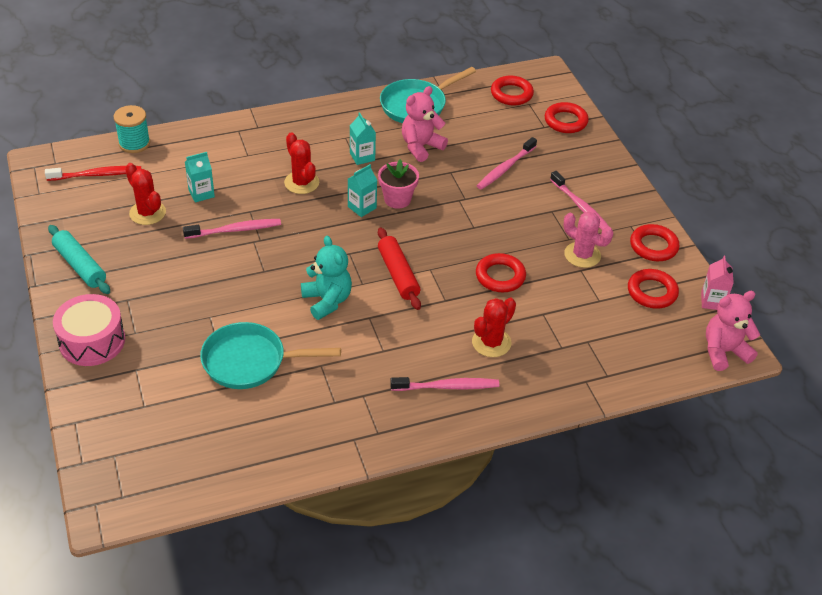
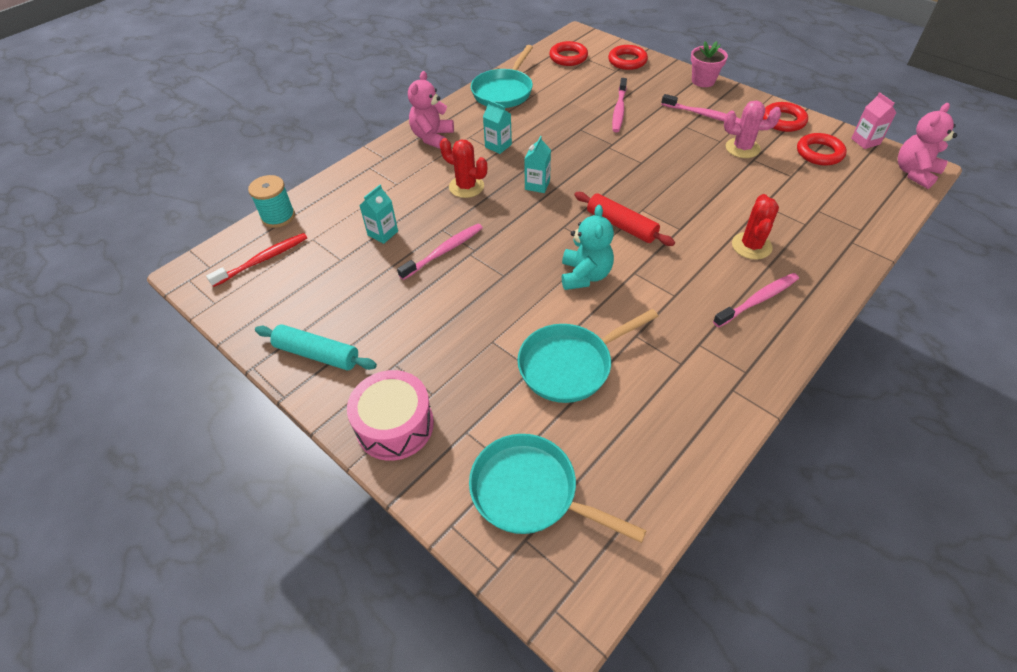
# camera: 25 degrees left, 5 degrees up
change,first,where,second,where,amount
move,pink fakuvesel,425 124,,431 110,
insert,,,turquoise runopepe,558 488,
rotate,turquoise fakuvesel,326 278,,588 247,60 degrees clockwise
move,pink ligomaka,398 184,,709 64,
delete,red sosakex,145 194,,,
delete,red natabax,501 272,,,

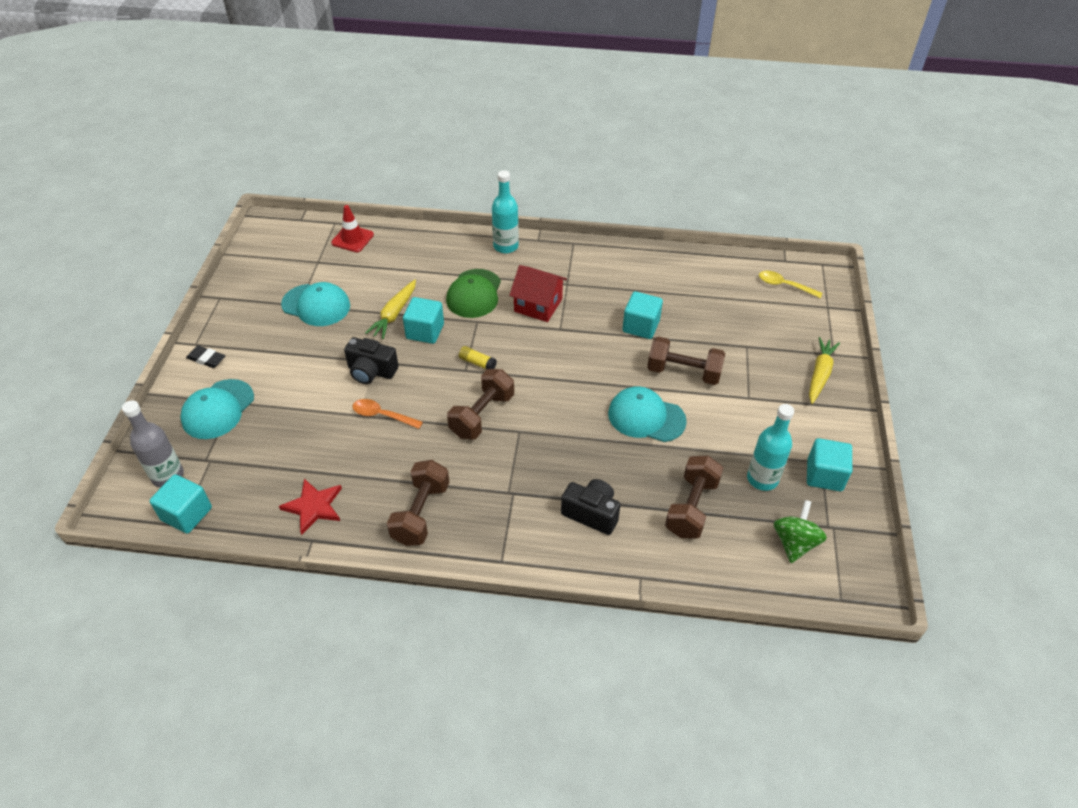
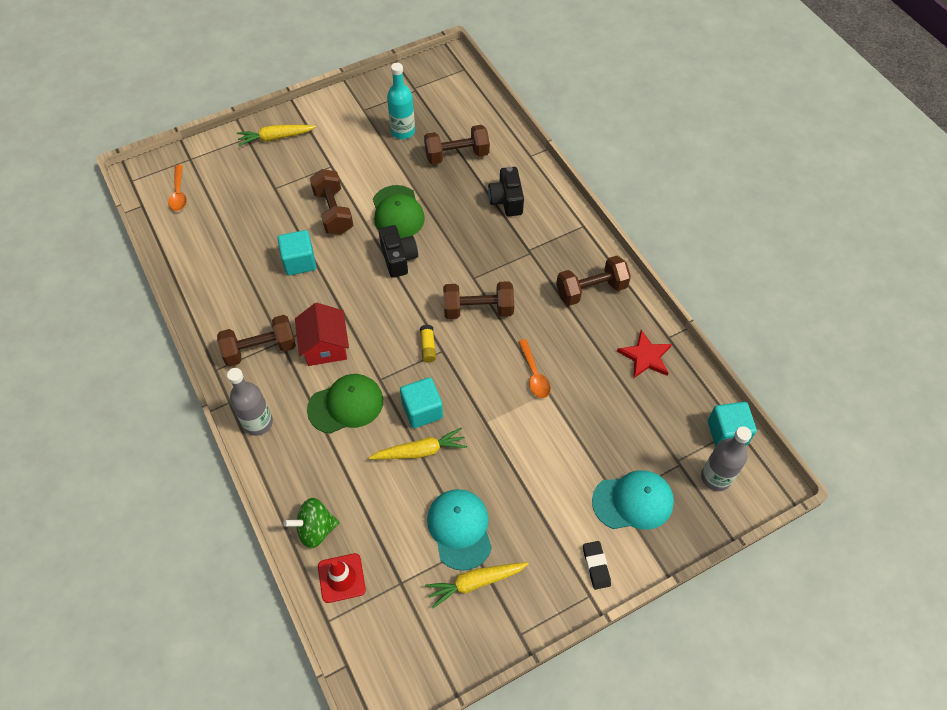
# camera: 125 degrees left, 10 degrees up
change,first,where,second,where,amount
recolor,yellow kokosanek,791 284,orange kokosanek,177 188,
insert,,,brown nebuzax,256 340,
recolor,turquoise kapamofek,505 212,grey kapamofek,250 402,
move,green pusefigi,800 531,,311 523,
recolor,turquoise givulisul,647 414,green givulisul,399 211,
move,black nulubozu,371 360,,398 251,
insert,,,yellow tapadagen,477 585,
delete,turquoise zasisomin,829 464,,,

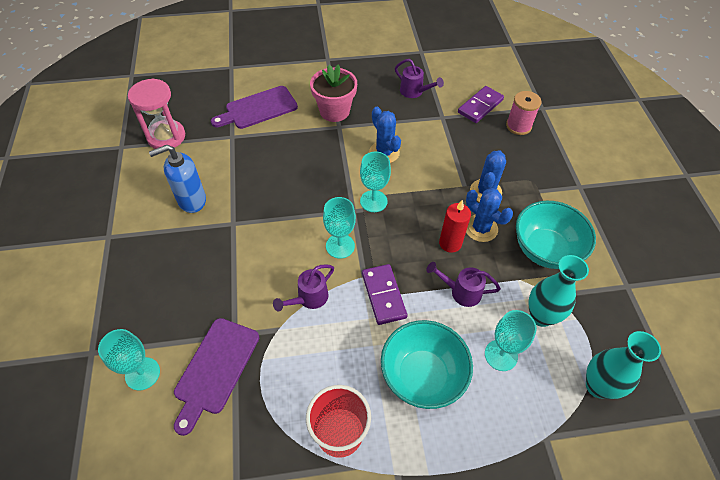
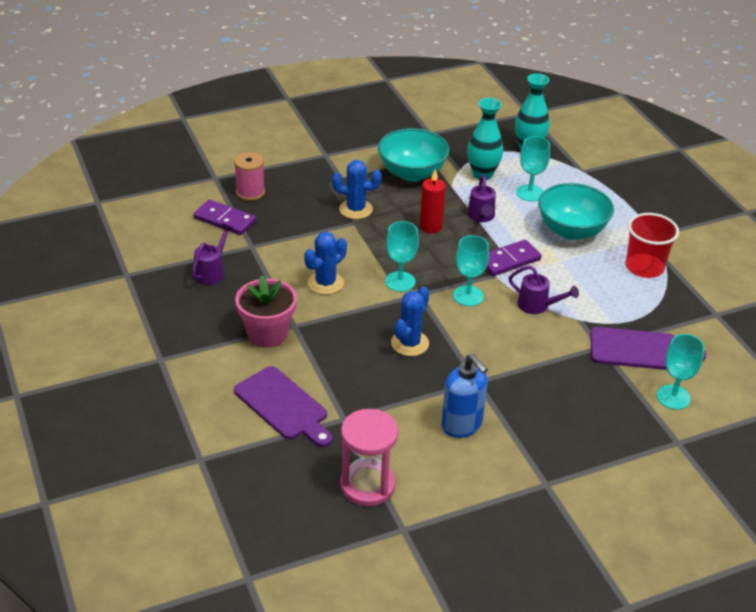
# camera: 105 degrees left, 15 degrees down
change,first,where,second,where,amount
move,blue sosakex,489 215,,410 321,

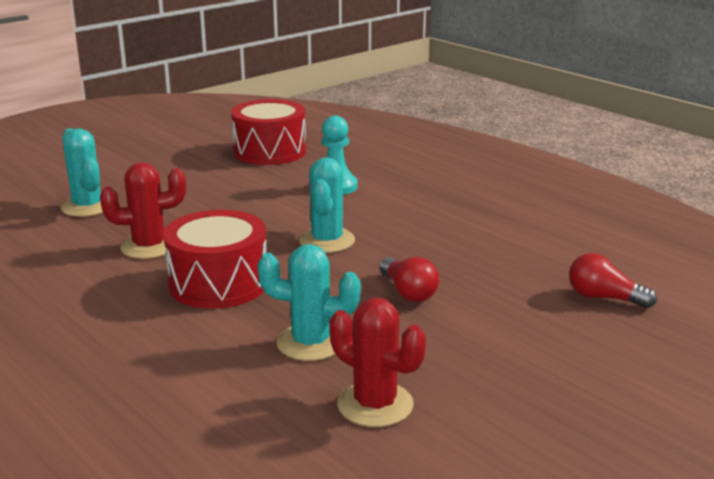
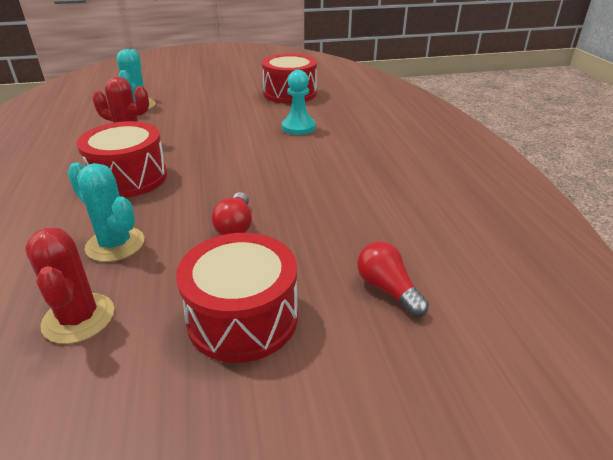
# camera: 30 degrees right, 10 degrees up
change,first,where,second,where,amount
insert,,,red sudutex,237 298,
delete,turquoise sosakex,327 205,,,

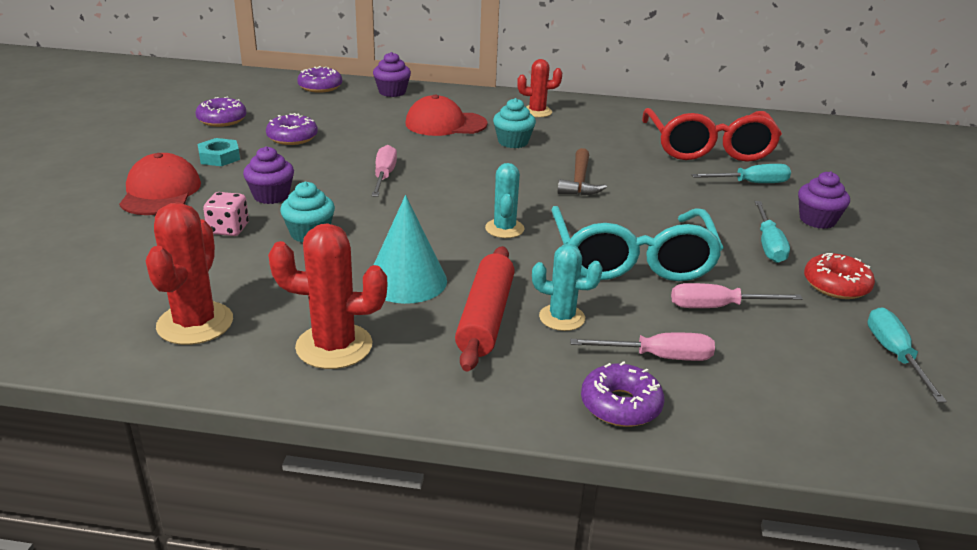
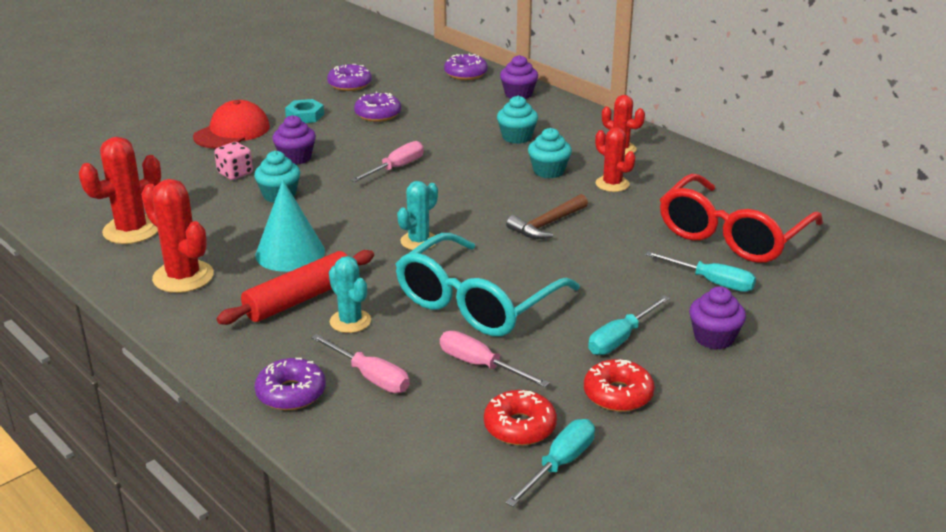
# camera: 40 degrees right, 0 degrees up
change,first,where,second,where,amount
insert,,,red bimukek,520 418,
replace,red givulisul,446 115,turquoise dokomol,517 120,
insert,,,red sosakex,615 159,

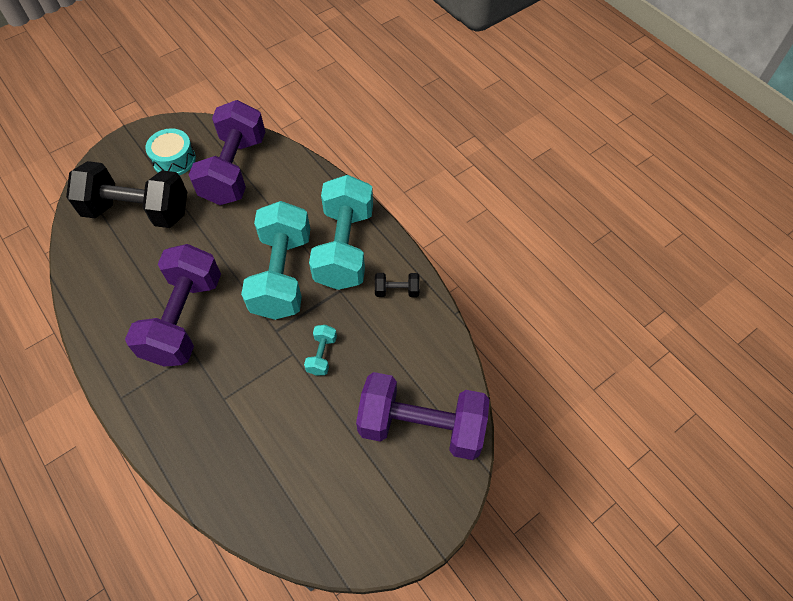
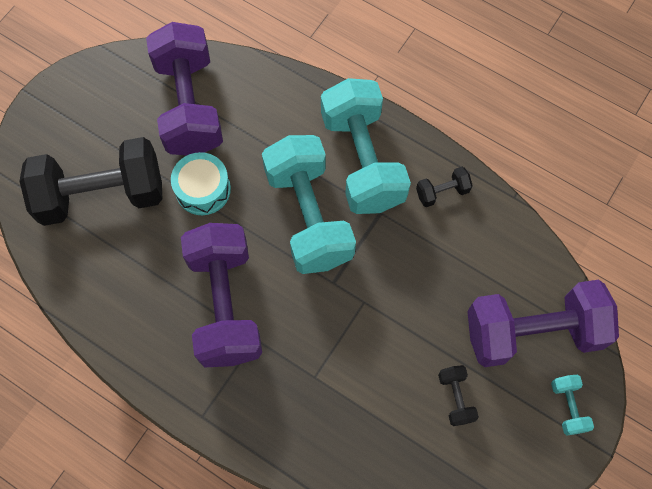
# camera: 20 degrees left, 10 degrees up
change,first,where,second,where,amount
move,turquoise sudutex,170 151,,201 183,
insert,,,black nebuzax,458 395,
move,turquoise nebuzax,320 350,,572 405,

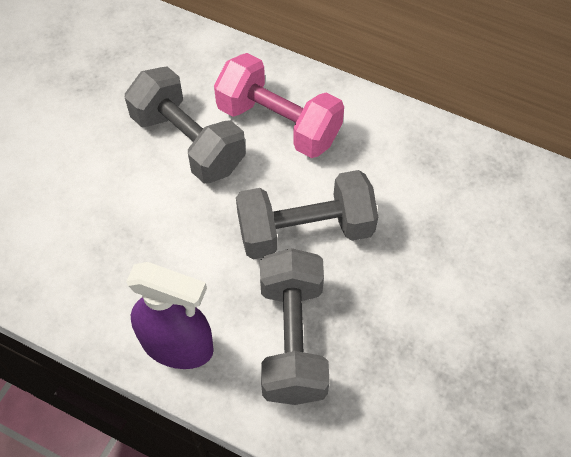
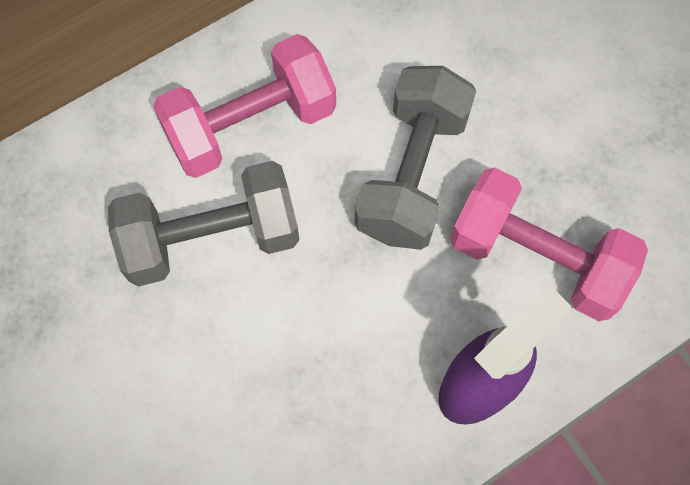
# camera: 60 degrees left, 10 degrees up
change,first,where,second,where,amount
recolor,grey nebuzax,295 326,pink nebuzax,549 244,

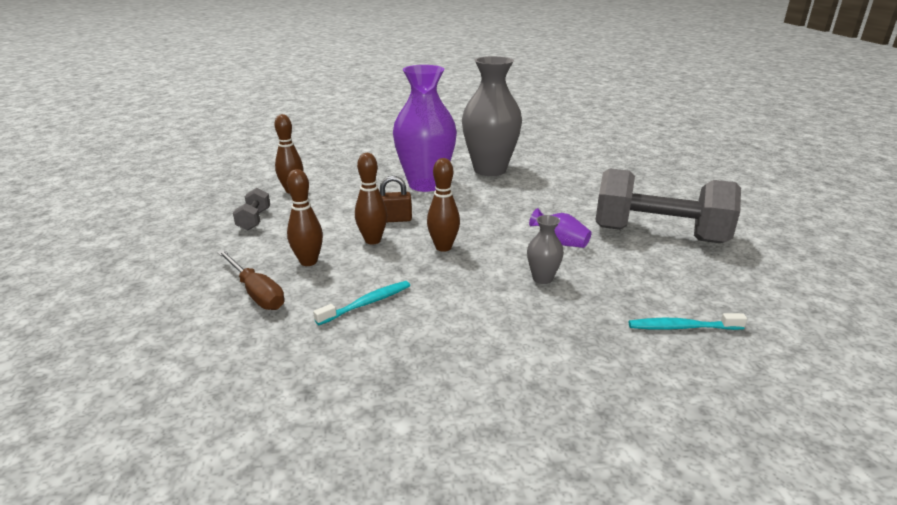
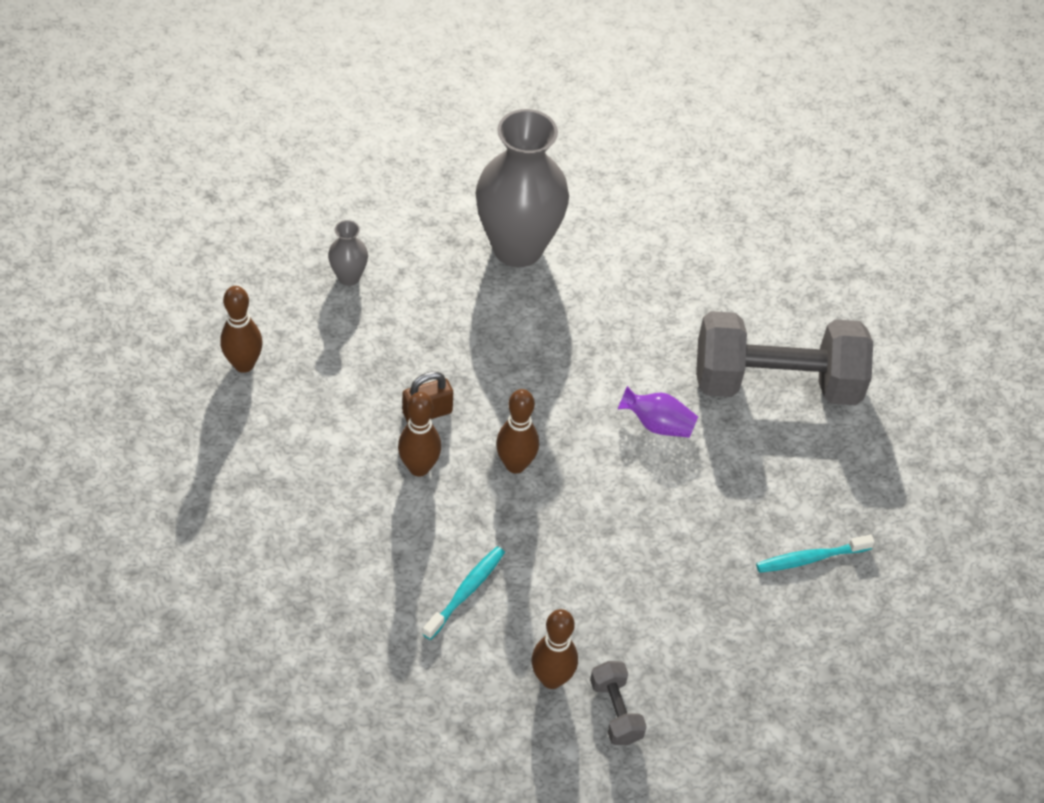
# camera: 20 degrees left, 25 degrees up
change,first,where,second,where,amount
move,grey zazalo,545 249,,348 253,
move,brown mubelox,305 217,,555 649,
move,grey nebuzax,251 209,,618 703,
delete,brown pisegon,251 280,,,
delete,purple zazalo,425 128,,,

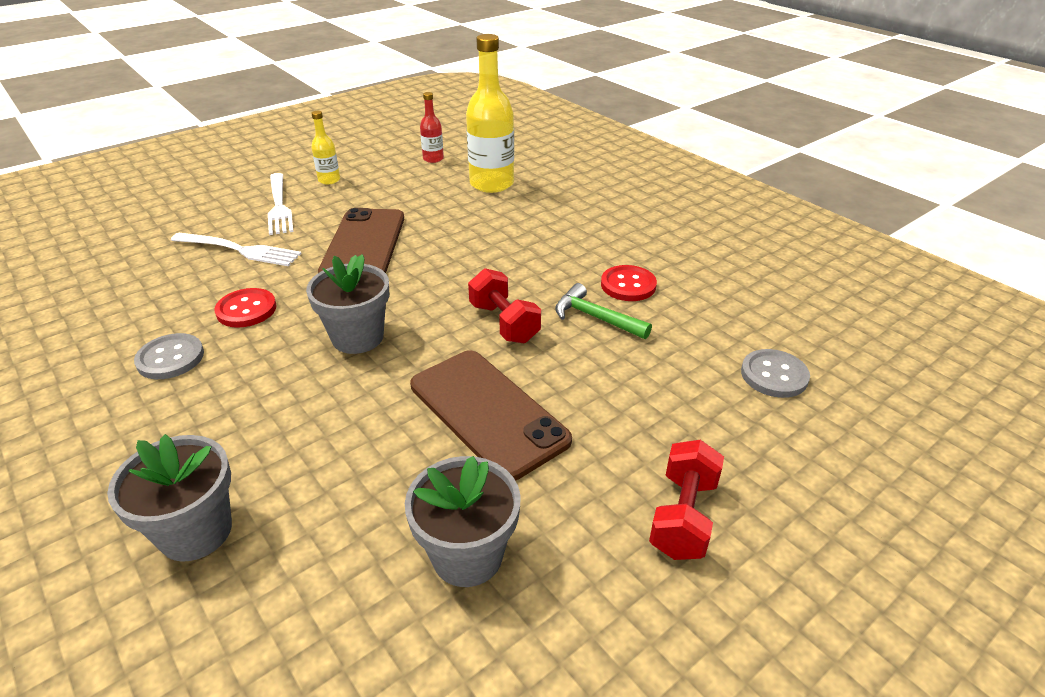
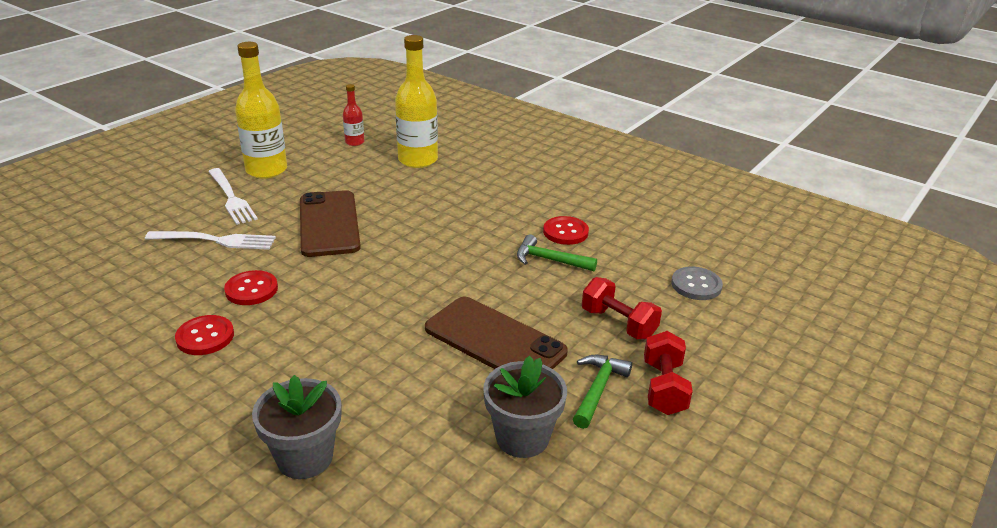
# camera: 15 degrees left, 5 degrees down
change,first,where,second,where,amount
recolor,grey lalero,169 356,red lalero,204 335,
resize,yellow kapamofek,325 148,,261 110,x2.00
insert,,,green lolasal,602 392,
move,red nebuzax,504 305,,622 308,
delete,grey ligomaka,348 304,,,

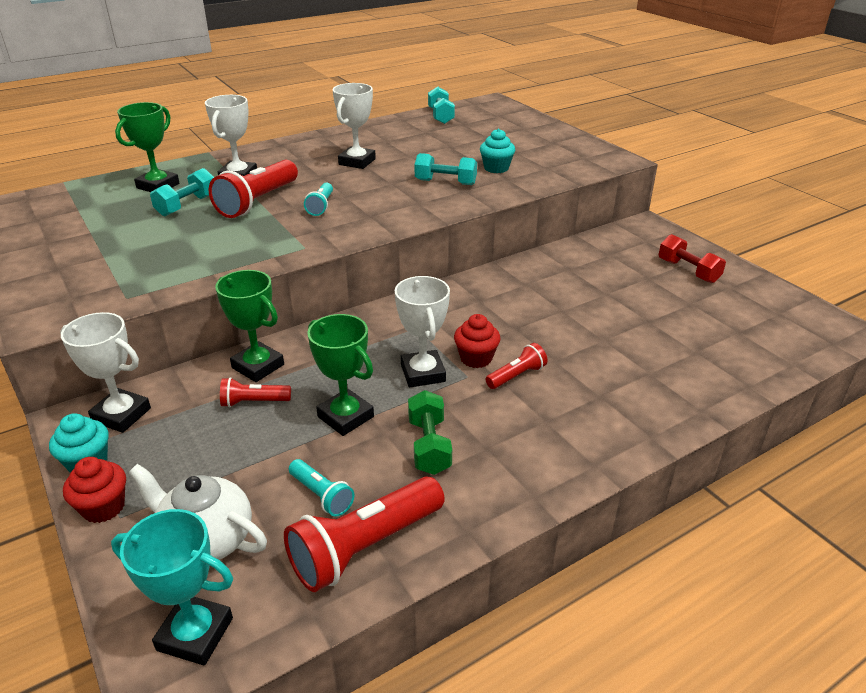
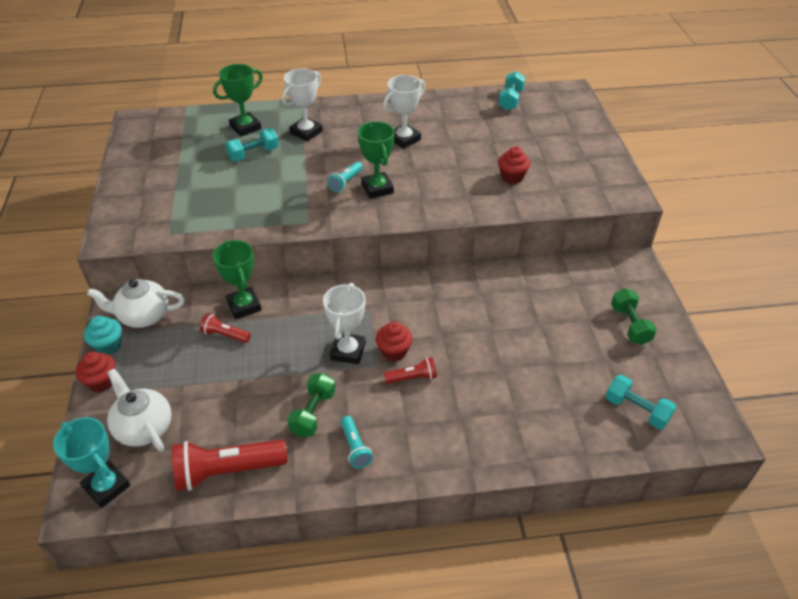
# camera: 25 degrees right, 10 degrees up
change,first,where,second,where,amount
replace,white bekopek,105 372,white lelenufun,136 303,
move,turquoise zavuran,321 488,,357 442,
move,green bekopek,340 375,,376 160,
recolor,turquoise dokomol,497 151,red dokomol,514 165,
move,turquoise nebuzax,446 169,,641 402,
recolor,red nebuzax,692 258,green nebuzax,634 316,
delete,red zavuran,253 189,,,

